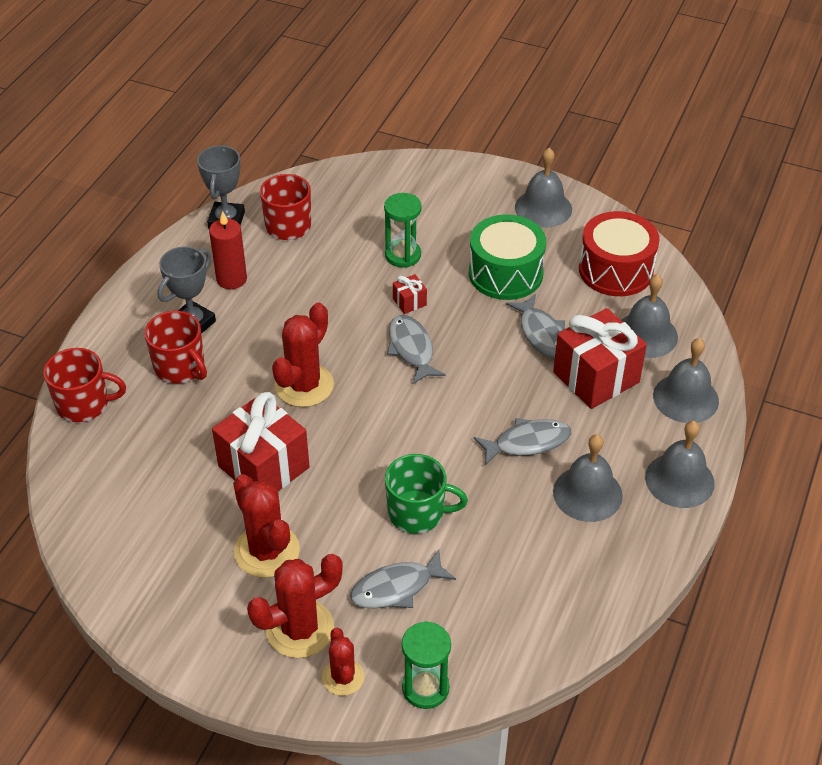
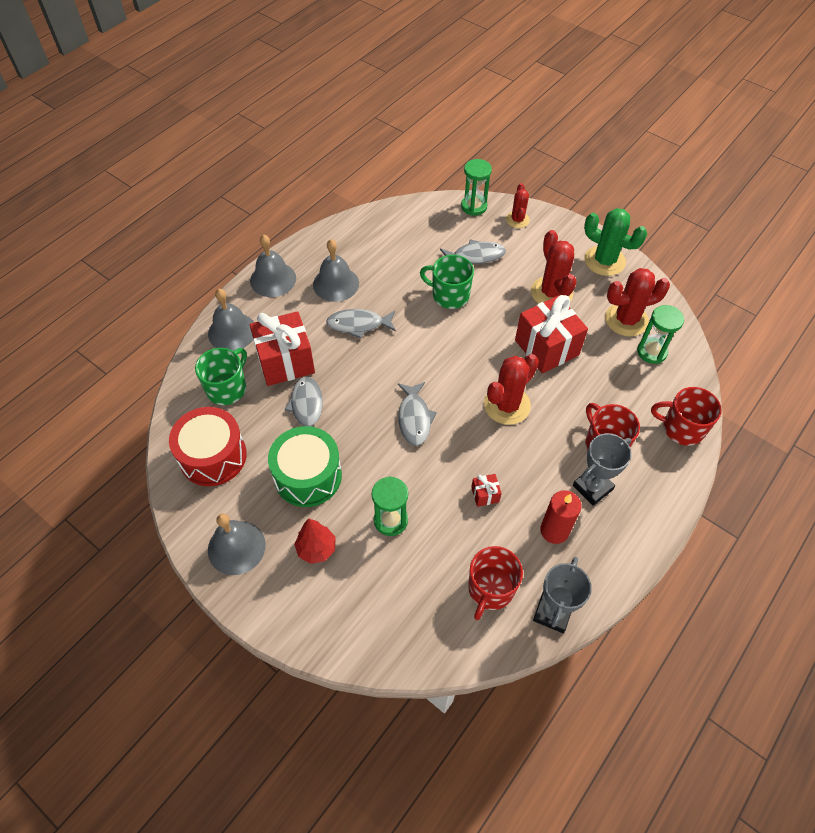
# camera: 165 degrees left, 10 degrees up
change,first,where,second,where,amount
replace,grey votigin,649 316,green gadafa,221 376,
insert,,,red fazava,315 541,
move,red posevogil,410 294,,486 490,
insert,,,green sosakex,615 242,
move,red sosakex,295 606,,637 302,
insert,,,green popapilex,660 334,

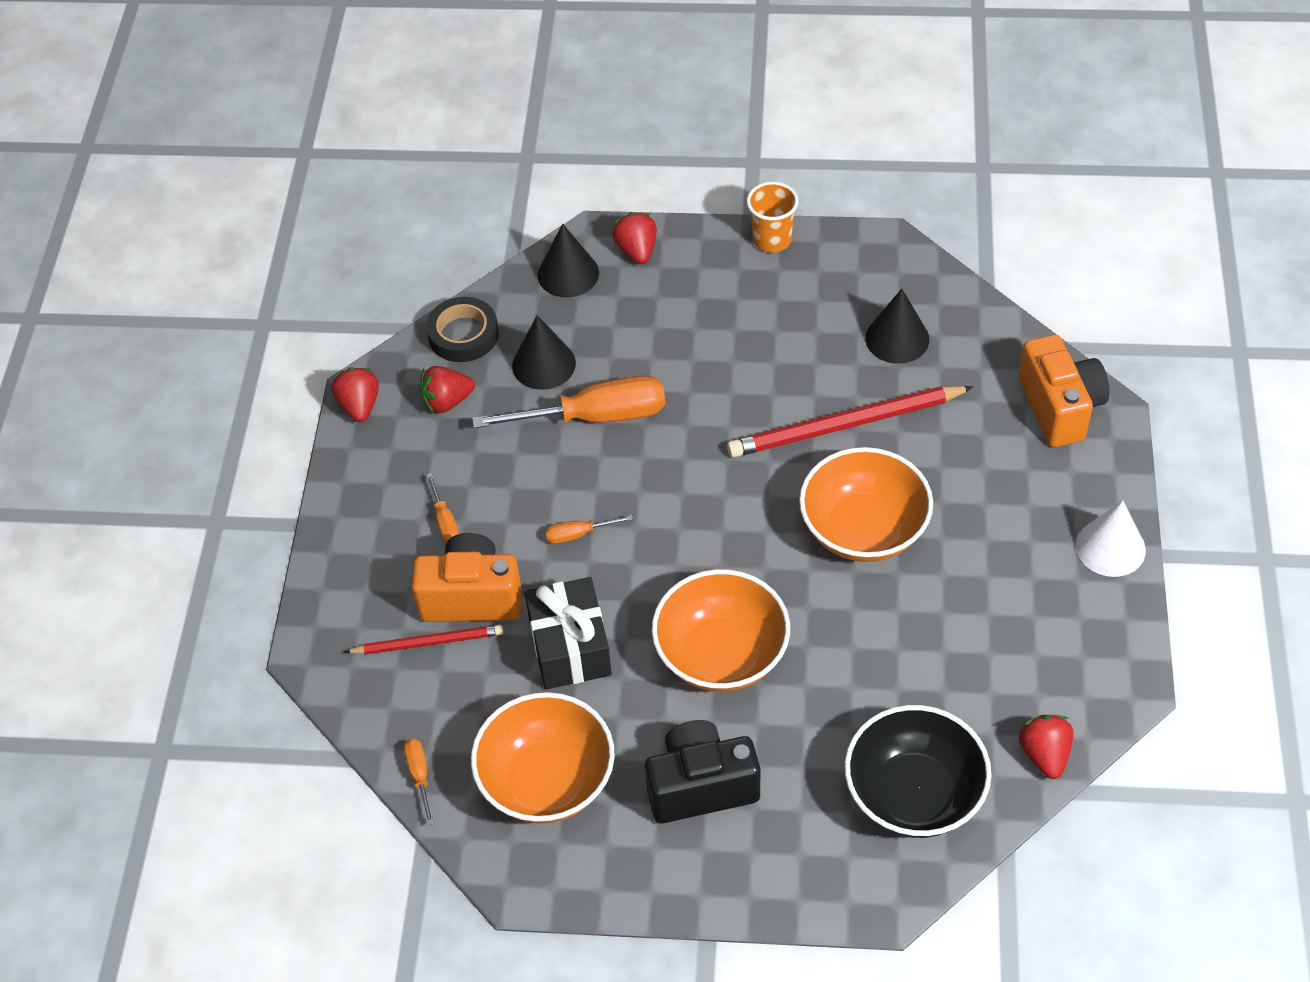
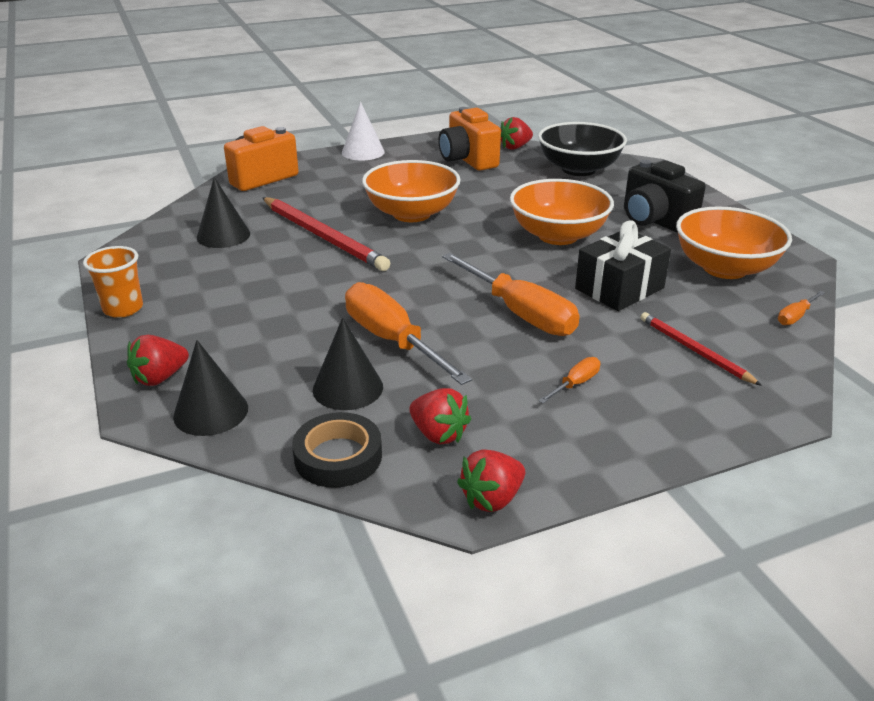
# camera: 120 degrees left, 20 degrees down
change,first,where,second,where,amount
move,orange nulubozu,466 577,,469 139,
resize,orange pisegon,589 529,,511 294,x2.26

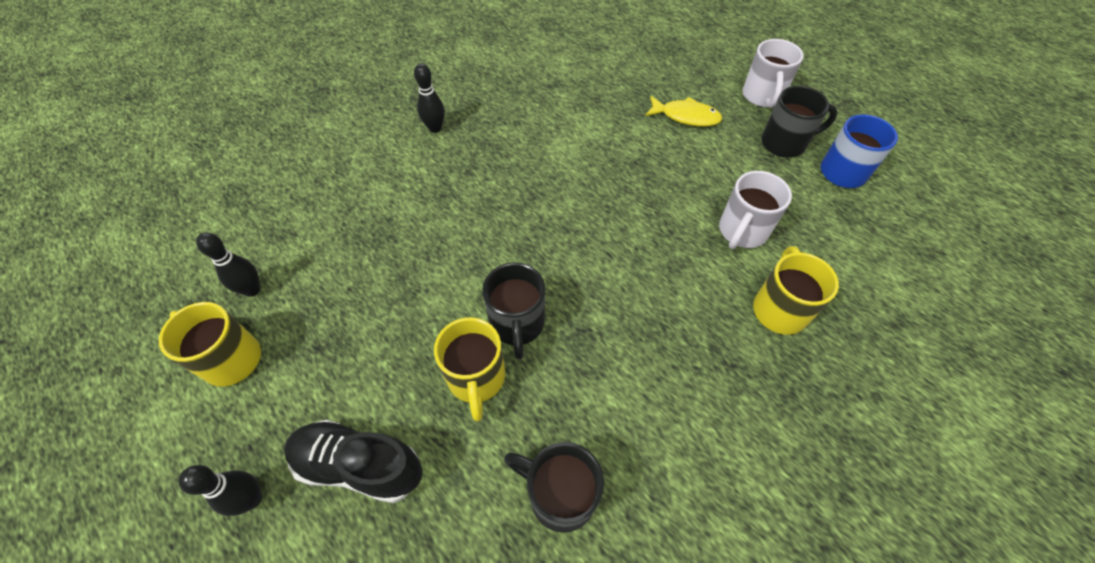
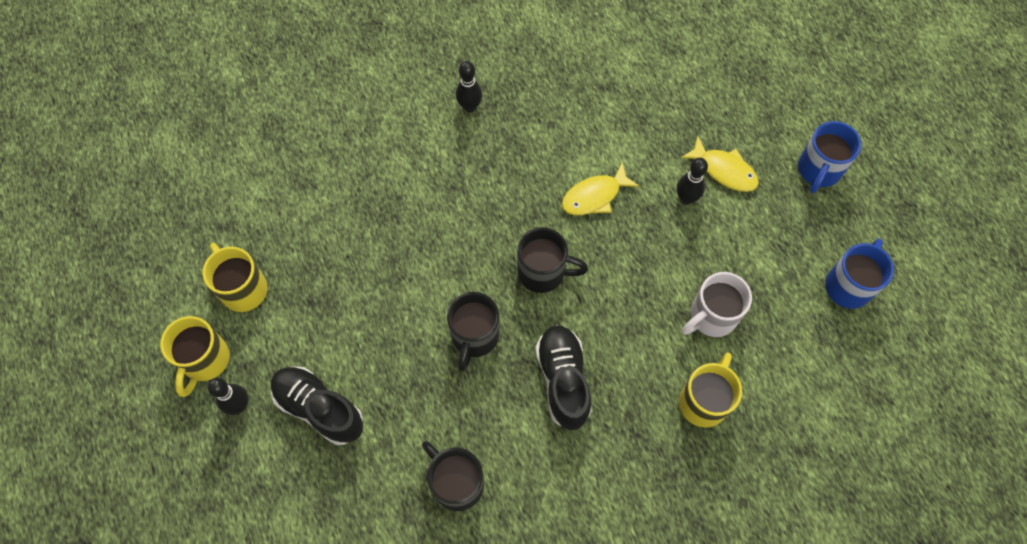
# camera: 20 degrees right, 10 degrees up
change,first,where,second,where,amount
move,yellow gadafa,469 369,,195 356,
move,black gadafa,799 121,,552 260,
insert,,,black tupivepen,563 377,
insert,,,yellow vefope,601 188,
move,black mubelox,228 264,,692 181,
recolor,white gadafa,773 73,blue gadafa,829 157,

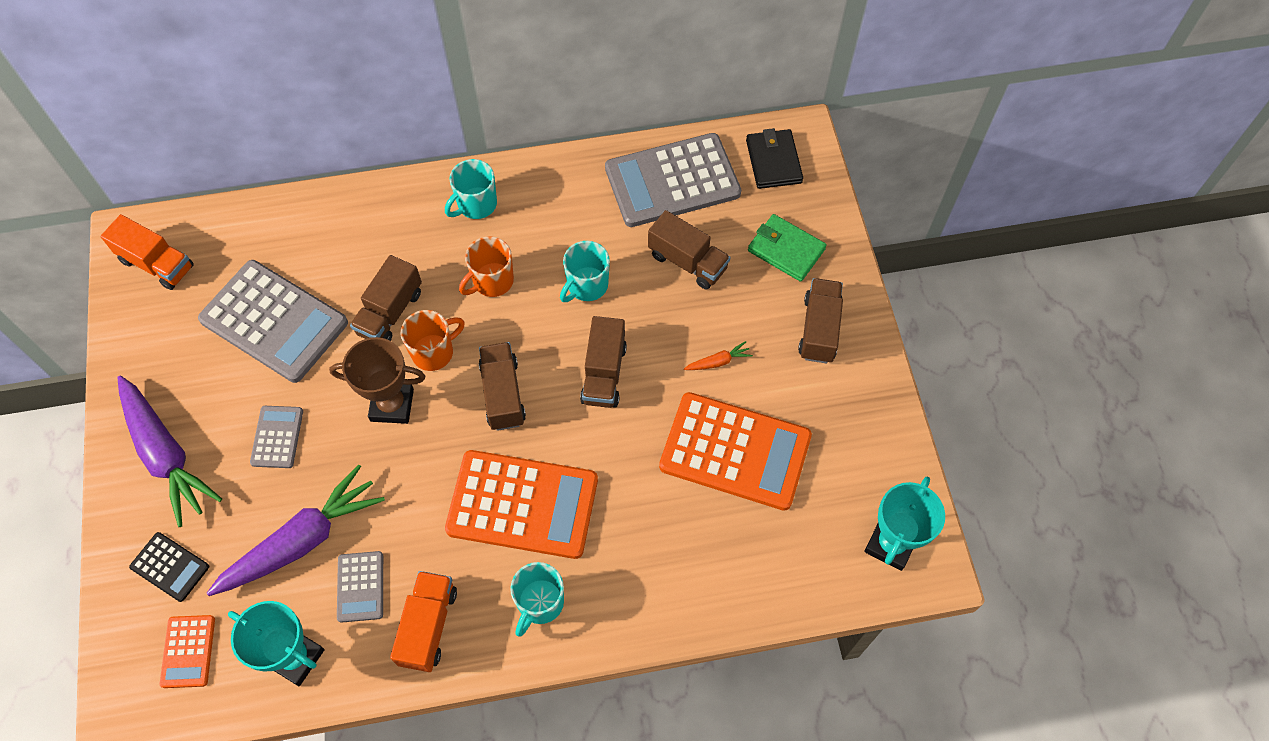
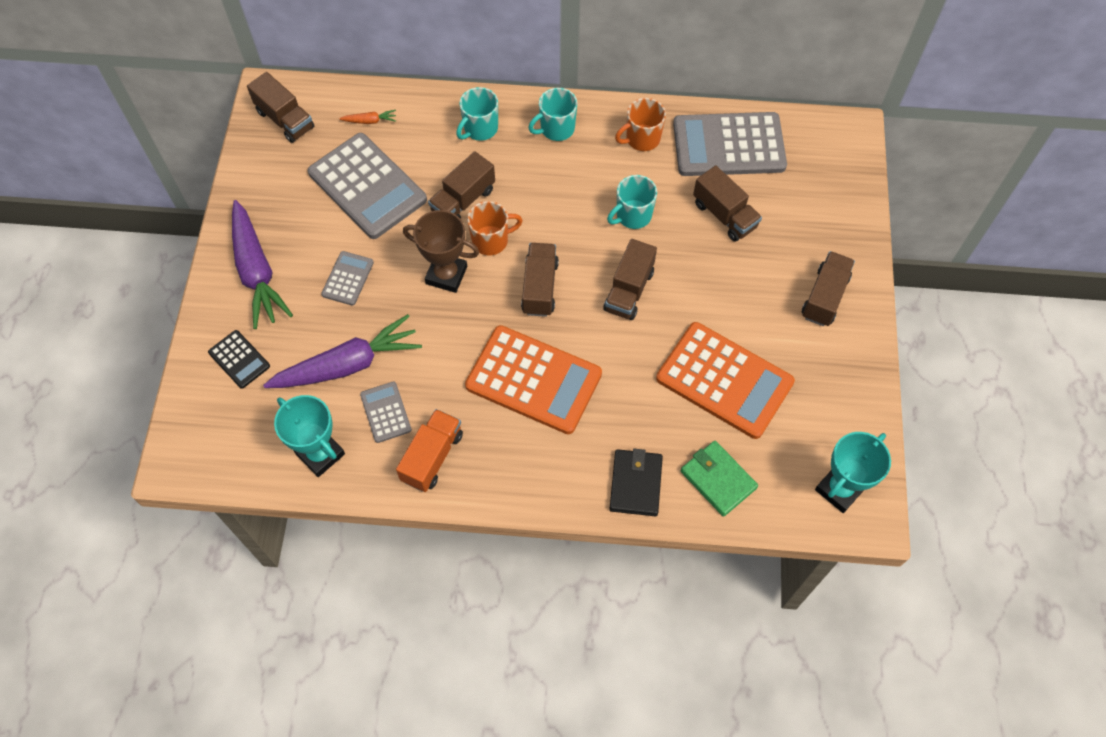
# camera: 15 degrees right, 0 degrees up
change,first,where,second,where,amount
recolor,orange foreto,147 252,brown foreto,280 107,
move,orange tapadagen,718 355,,367 117,
rotate,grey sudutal,360 587,,386 412,150 degrees clockwise
move,turquoise gadafa,537 599,,477 114,
move,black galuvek,774 158,,636 482,
move,orange gadafa,486 266,,640 124,
move,green galuvek,787 248,,719 479,
delete,orange sudutal,187 651,,,

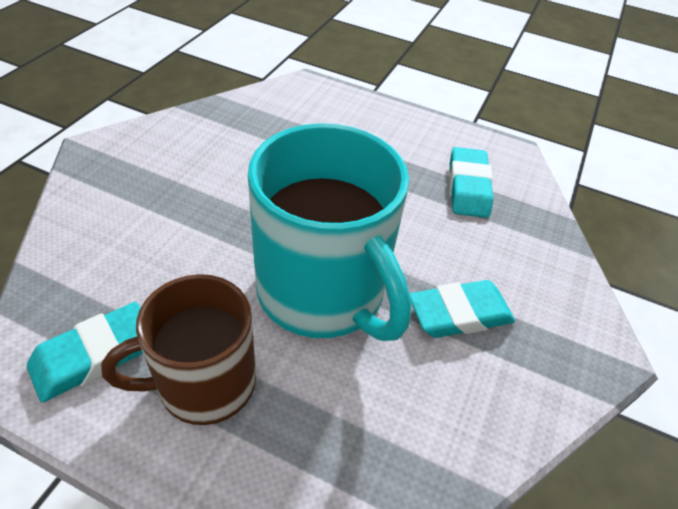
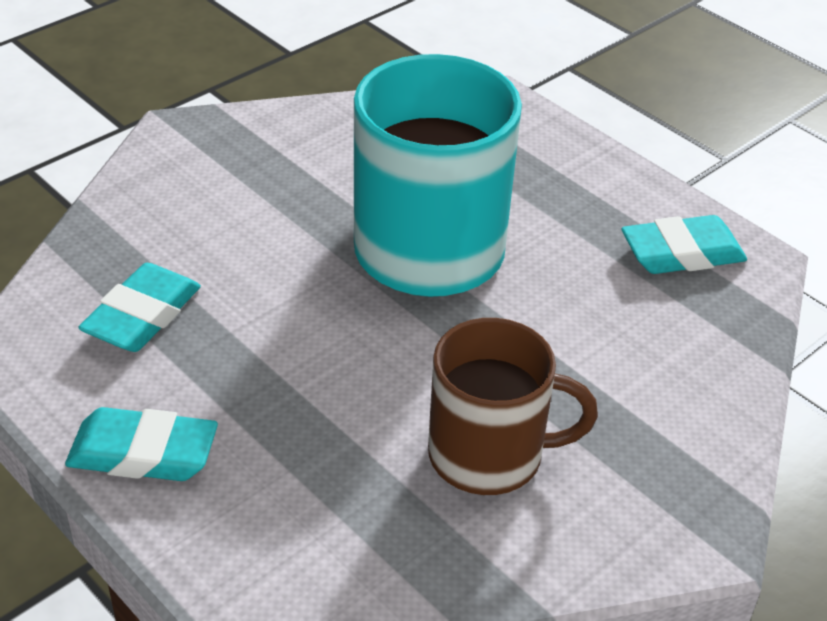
# camera: 155 degrees left, 5 degrees down
change,first,where,second,where,amount
move,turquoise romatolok,462 309,,141 444,
move,brown gadafa,178 349,,513 406,

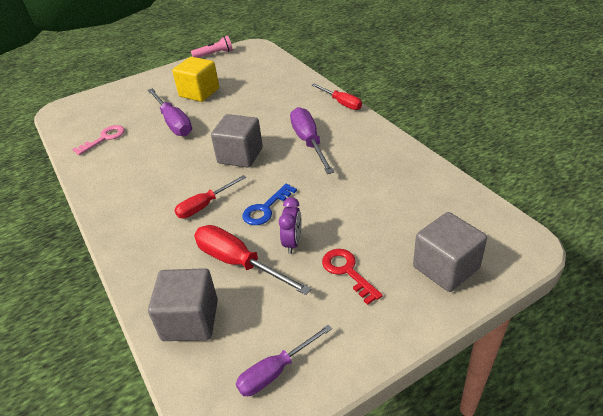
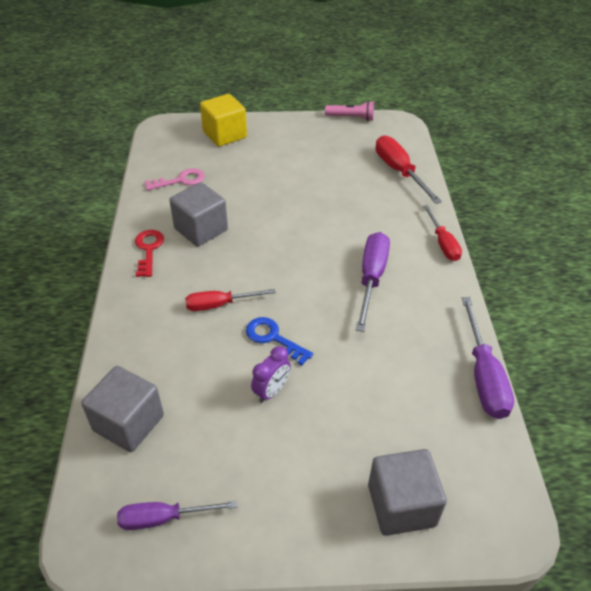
# camera: 25 degrees right, 5 degrees up
change,first,where,second,where,amount
move,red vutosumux,352 277,,149 253,
move,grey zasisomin,237 141,,198 214,
move,yellow zasisomin,195 79,,223 120,
rotate,blue vutosumux,269 204,,279 341,60 degrees clockwise
move,red pisegon,252 260,,409 169,
move,purple pisegon,170 112,,488 358,

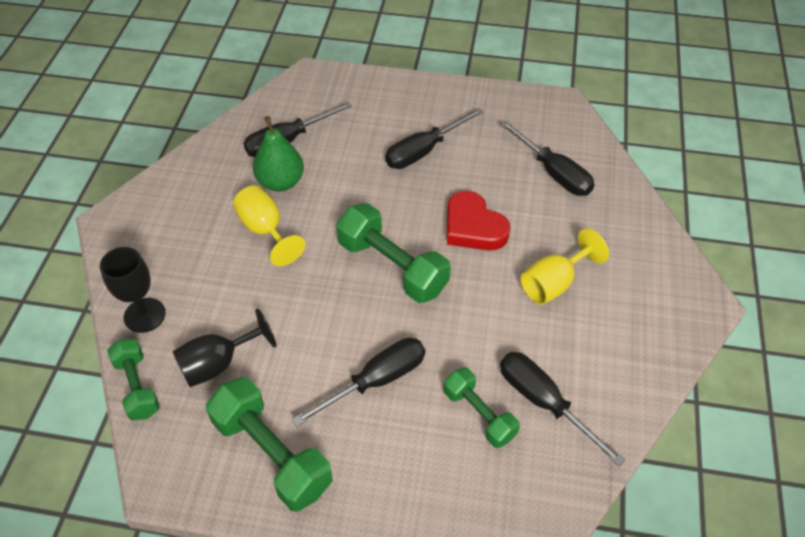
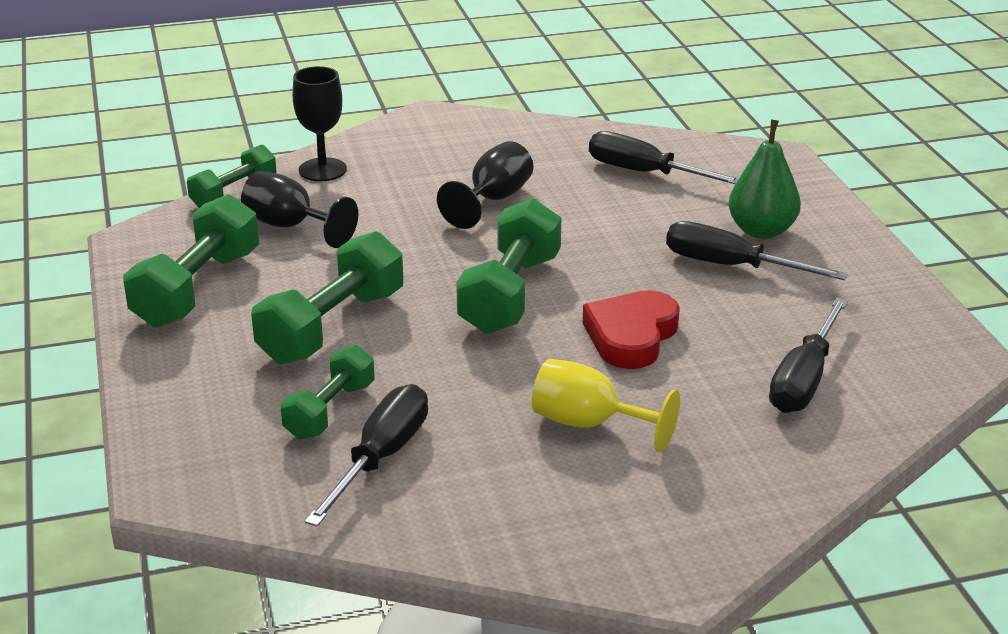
# camera: 65 degrees right, 20 degrees down
change,first,where,second,where,amount
replace,black pisegon,358 382,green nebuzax,327 297,
recolor,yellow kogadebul,269 225,black kogadebul,485 185,
move,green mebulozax,278 153,,764 179,

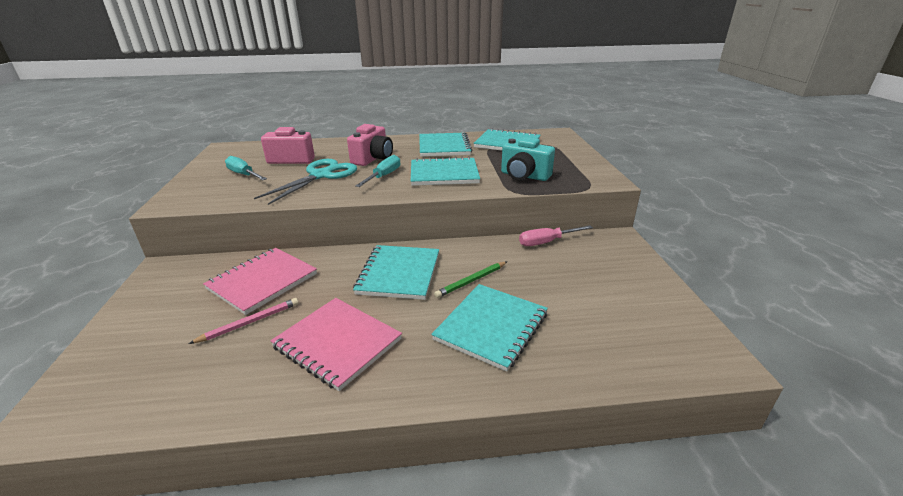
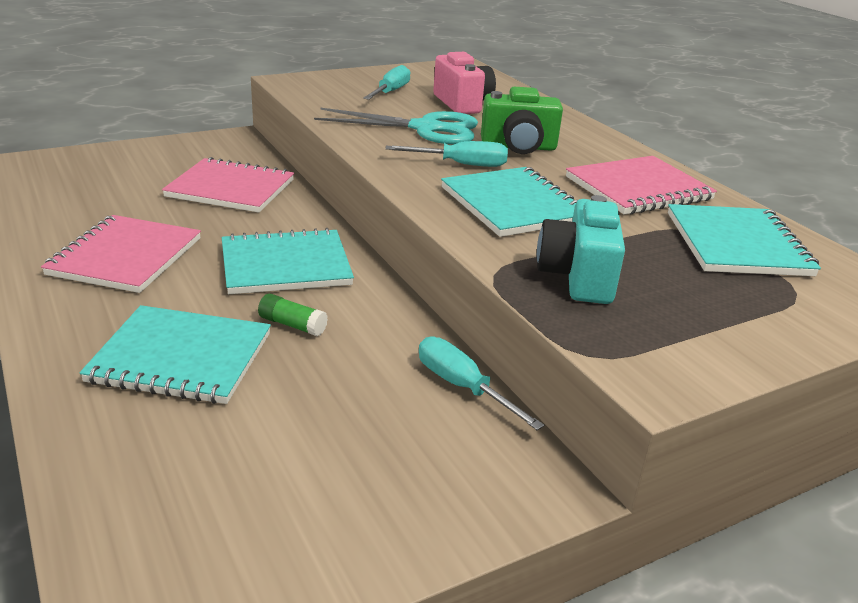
# camera: 65 degrees right, 0 degrees up
change,first,where,second,where,amount
replace,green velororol,470 280,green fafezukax,293 315,
recolor,pink pisegon,556 235,turquoise pisegon,481 383,
recolor,pink nulubozu,370 145,green nulubozu,522 120,
recolor,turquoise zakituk,445 144,pink zakituk,641 185,
delete,pink velororol,244 321,,,

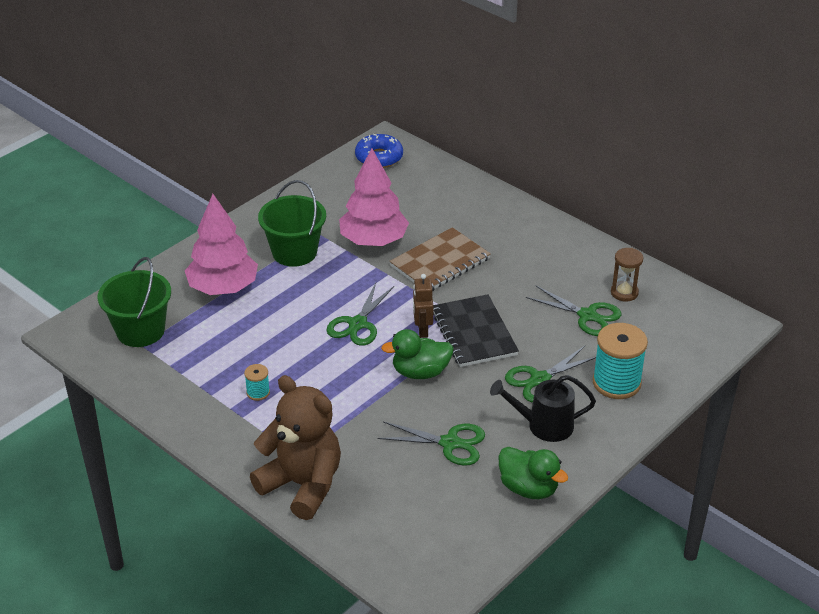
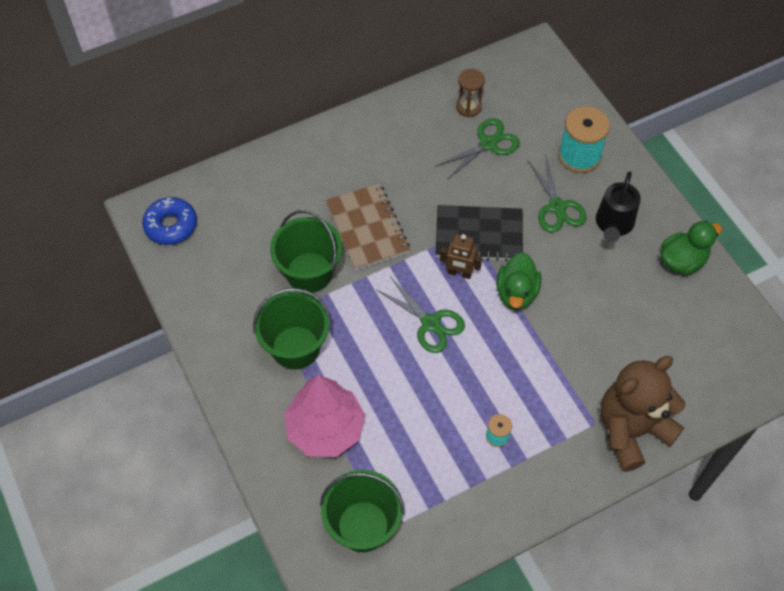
# camera: 70 degrees left, 20 degrees up
change,first,where,second,where,amount
replace,pink fazava,374 197,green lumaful,306 251,
delete,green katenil,431 443,,,

